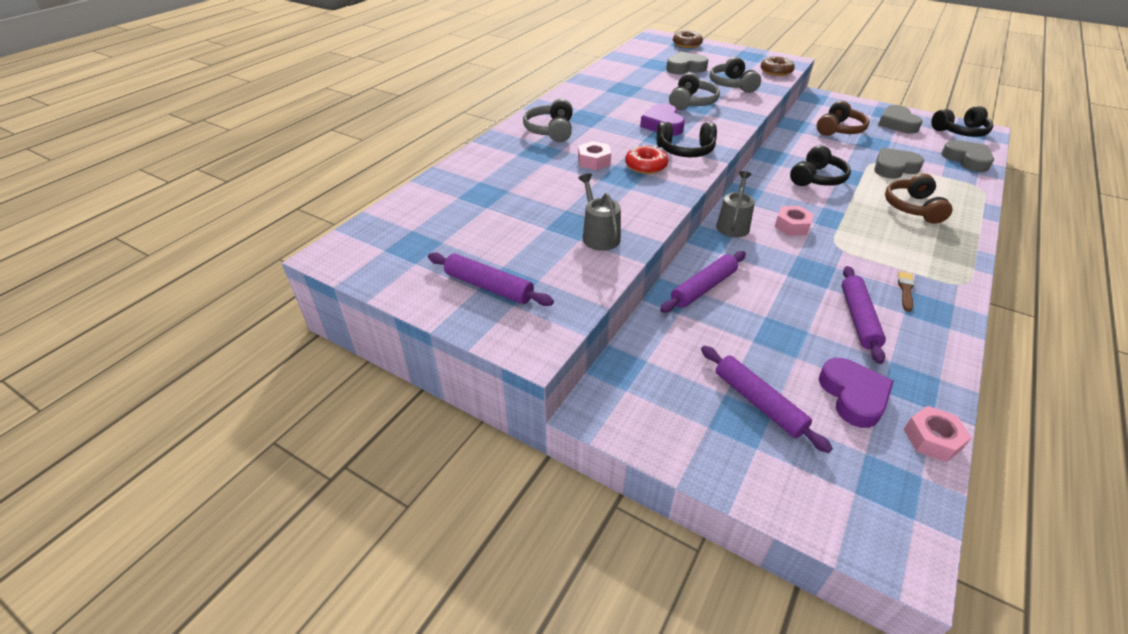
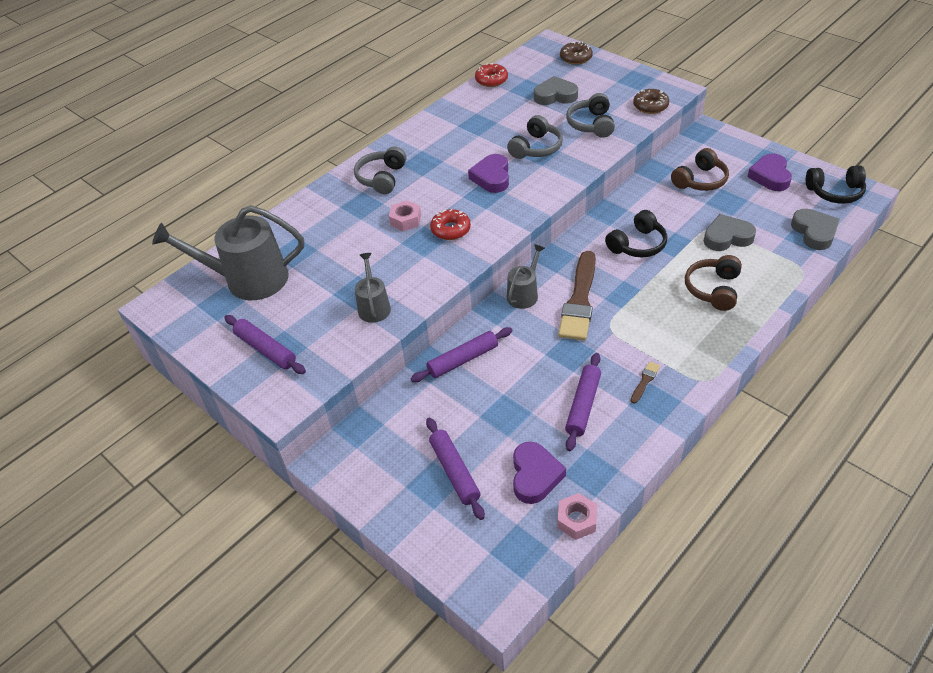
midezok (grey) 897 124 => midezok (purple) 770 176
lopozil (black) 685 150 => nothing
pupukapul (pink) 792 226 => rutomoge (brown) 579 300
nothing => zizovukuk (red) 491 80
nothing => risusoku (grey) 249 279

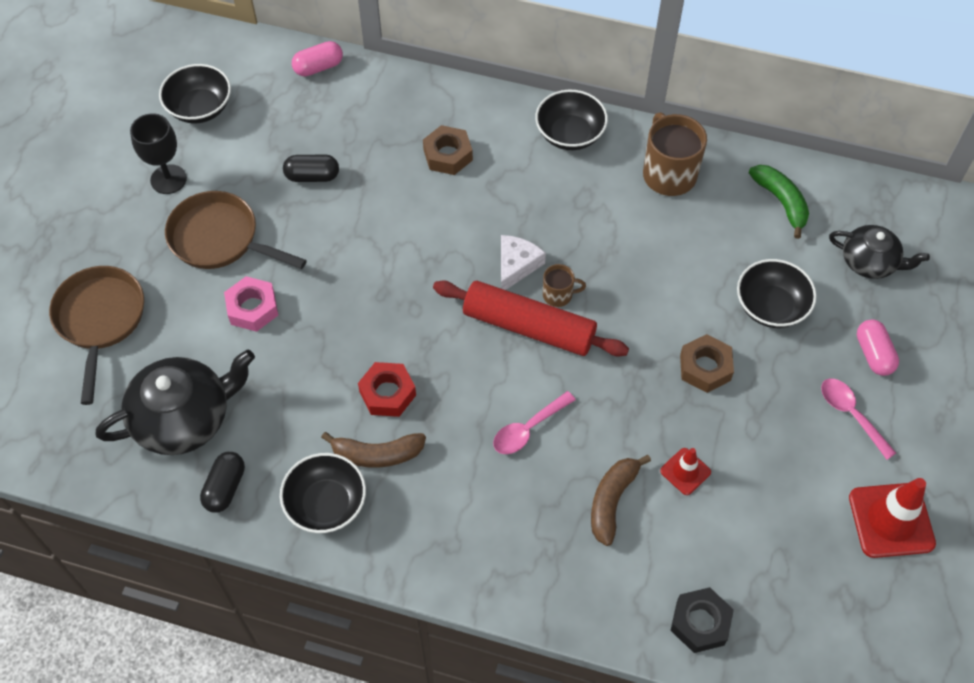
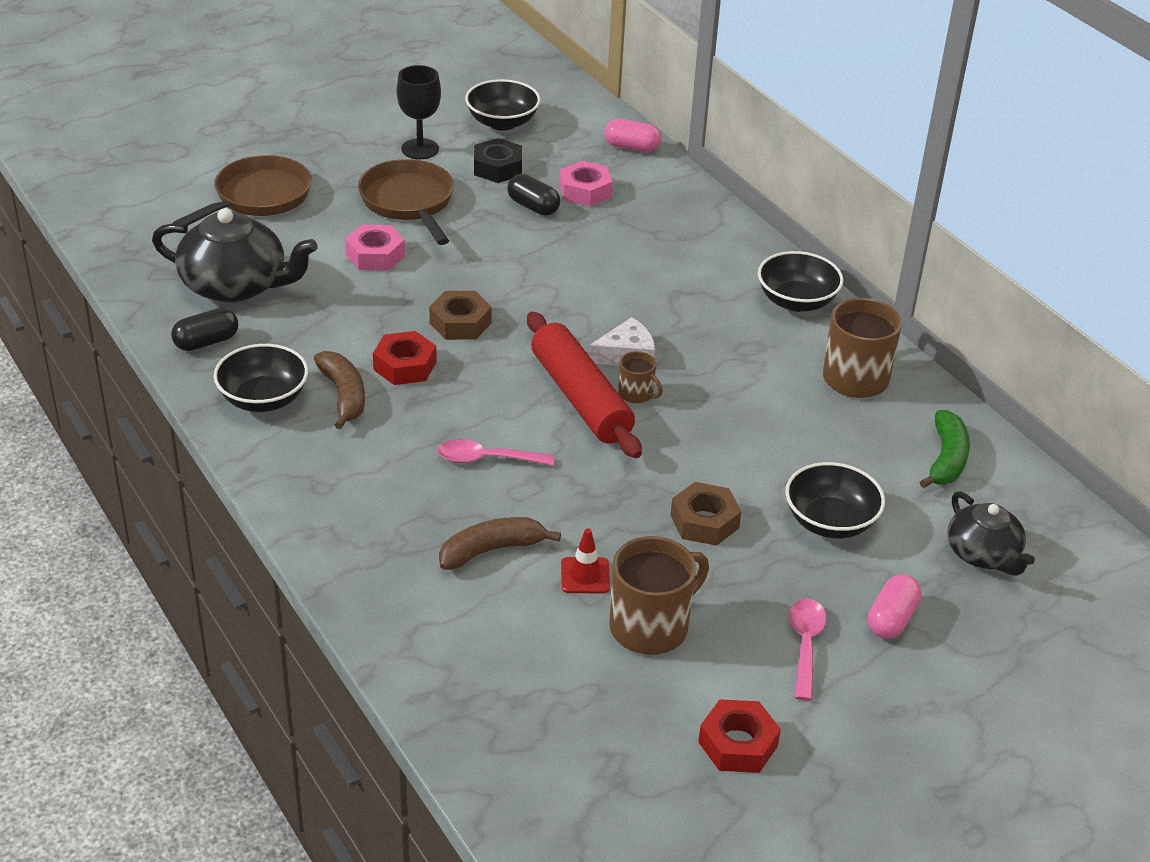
pupukapul (brown) 448 155 => pupukapul (brown) 460 323, shifted
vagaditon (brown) 377 454 => vagaditon (brown) 343 395, 150 degrees counterclockwise
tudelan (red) 891 520 => pupukapul (red) 738 744
pupukapul (black) 700 623 => pupukapul (black) 497 168, shifted
nothing => pupukapul (pink) 585 191
nothing => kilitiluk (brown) 651 627

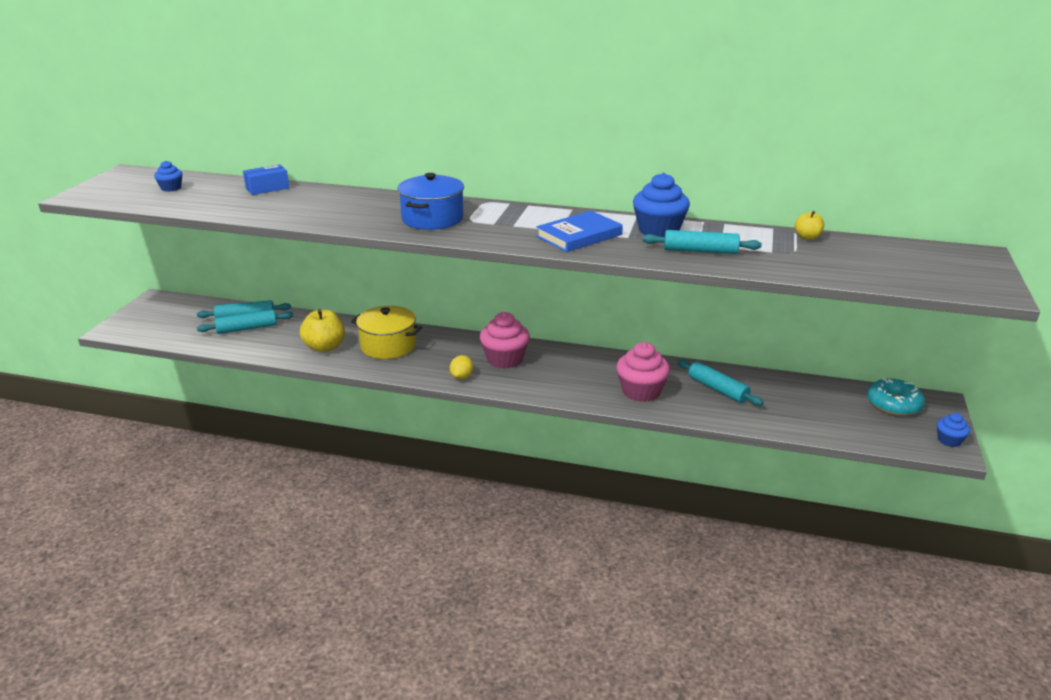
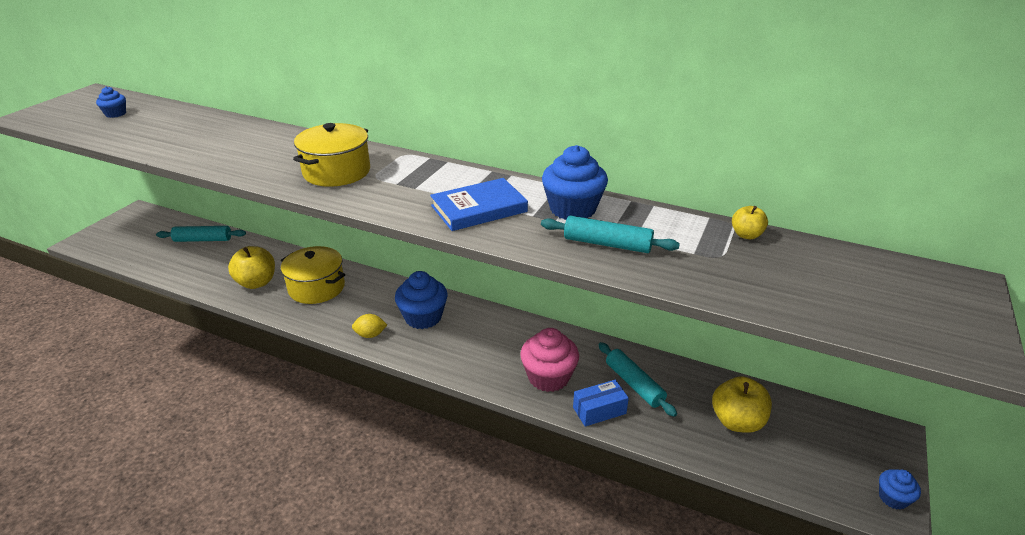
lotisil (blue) 267 188 => lotisil (blue) 599 410, shifted
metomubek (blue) 432 219 => metomubek (yellow) 336 172
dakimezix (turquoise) 247 328 => nothing
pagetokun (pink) 505 359 => pagetokun (blue) 423 317
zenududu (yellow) 461 377 => zenududu (yellow) 370 335, 60 degrees clockwise
zizovukuk (turquoise) 893 404 => nothing
nothing => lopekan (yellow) 737 421

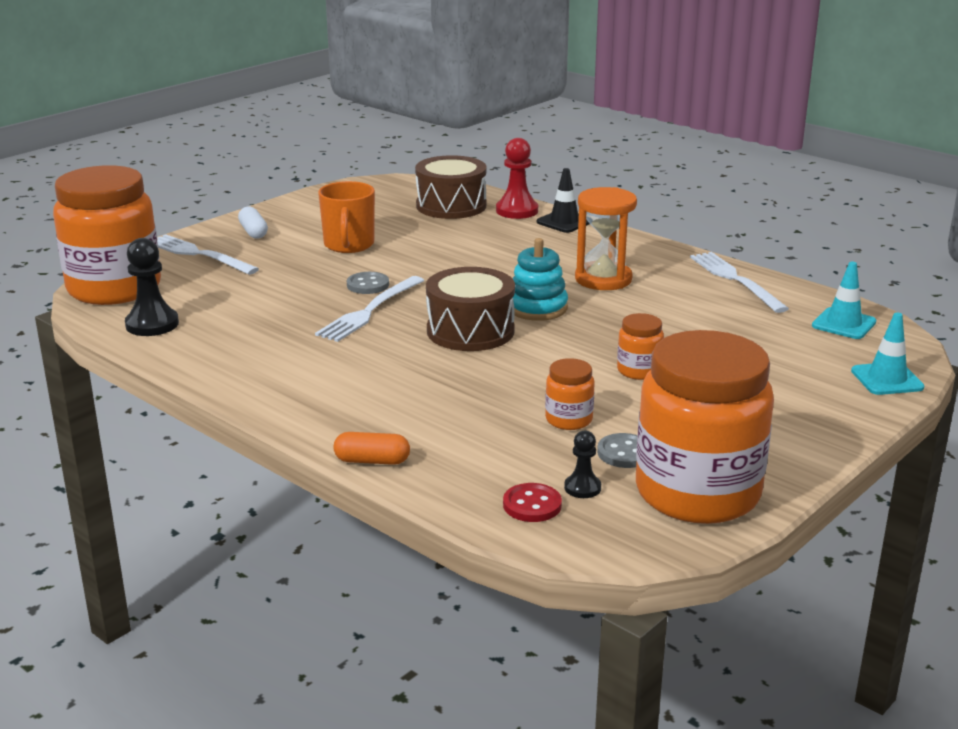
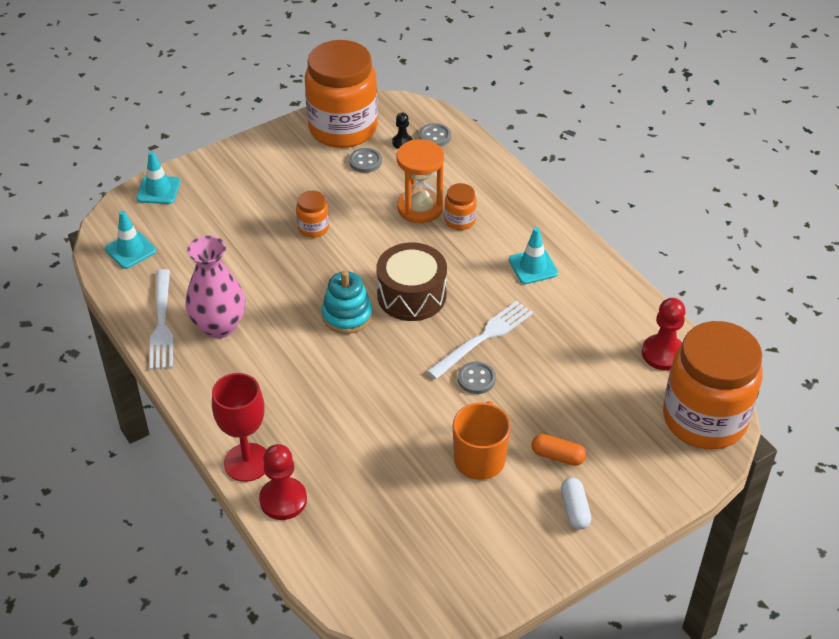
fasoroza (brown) 451 206 => nothing
tudelan (black) 564 222 => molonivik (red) 247 462
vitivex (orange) 603 279 => vitivex (orange) 420 208, shifted
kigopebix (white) 199 254 => nothing
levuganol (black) 152 324 => levuganol (red) 663 354
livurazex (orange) 568 420 => livurazex (orange) 460 221, shifted
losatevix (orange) 372 461 => losatevix (orange) 557 456, shifted
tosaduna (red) 532 505 => tosaduna (grey) 435 136
nothing => tudelan (turquoise) 533 266
nothing => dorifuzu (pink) 219 326

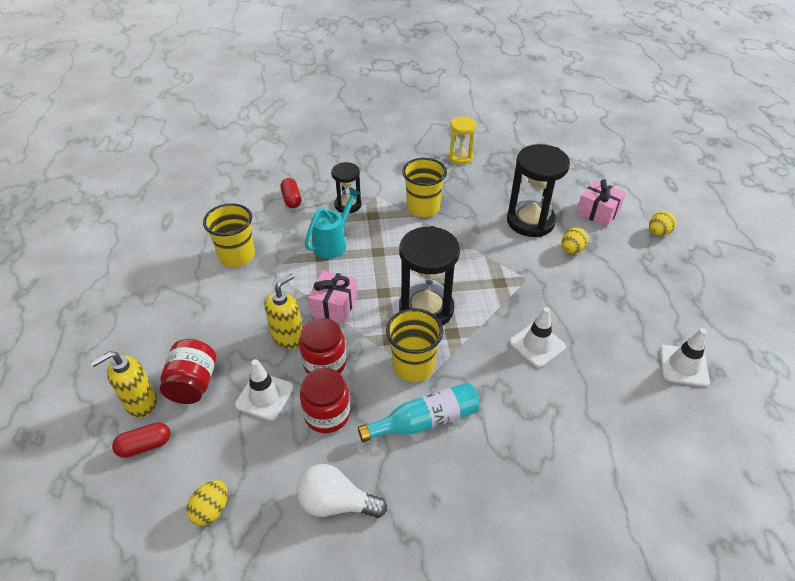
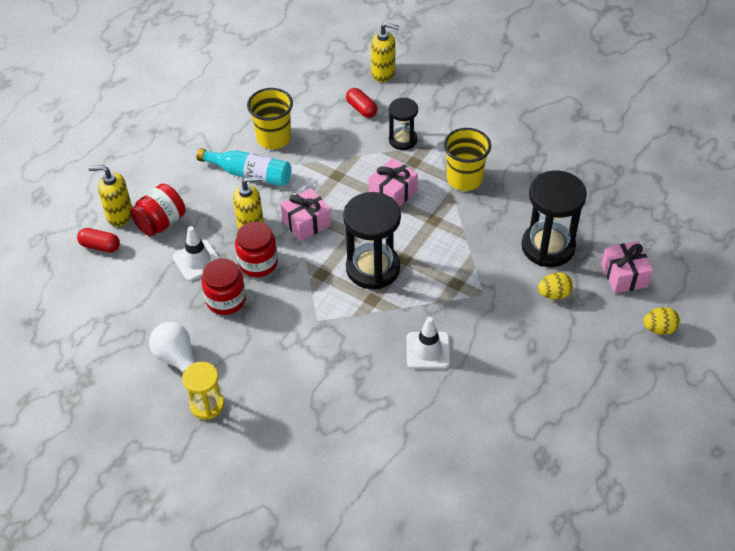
vitivex (yellow) 460 157 => vitivex (yellow) 207 405, shifted
losatevix (red) 291 199 => losatevix (red) 361 109, 60 degrees counterclockwise
risusoku (turquoise) 333 243 => nothing
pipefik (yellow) 413 366 => nothing
tudelan (white) 683 366 => nothing
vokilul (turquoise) 425 421 => vokilul (turquoise) 249 174, shifted
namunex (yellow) 211 510 => nothing
nothing => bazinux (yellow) 383 73
nothing => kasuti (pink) 393 193

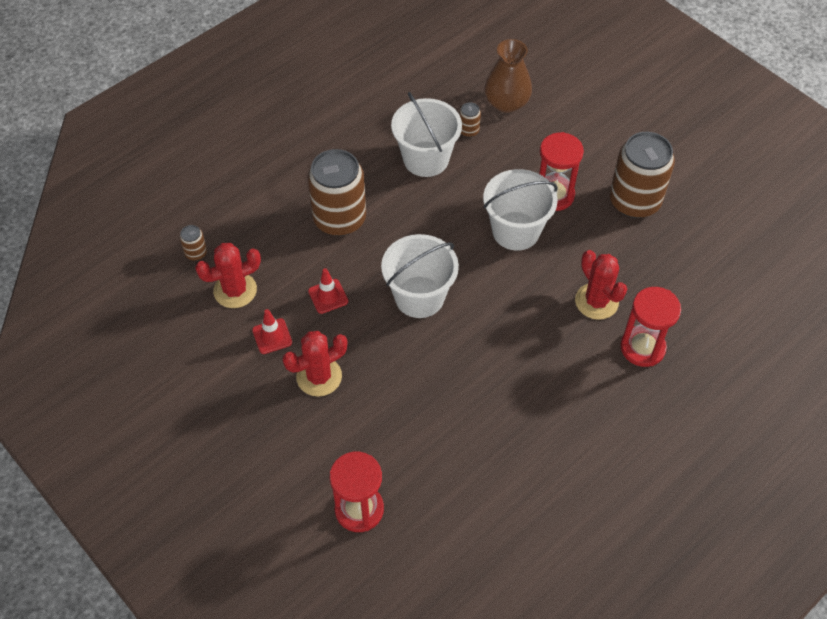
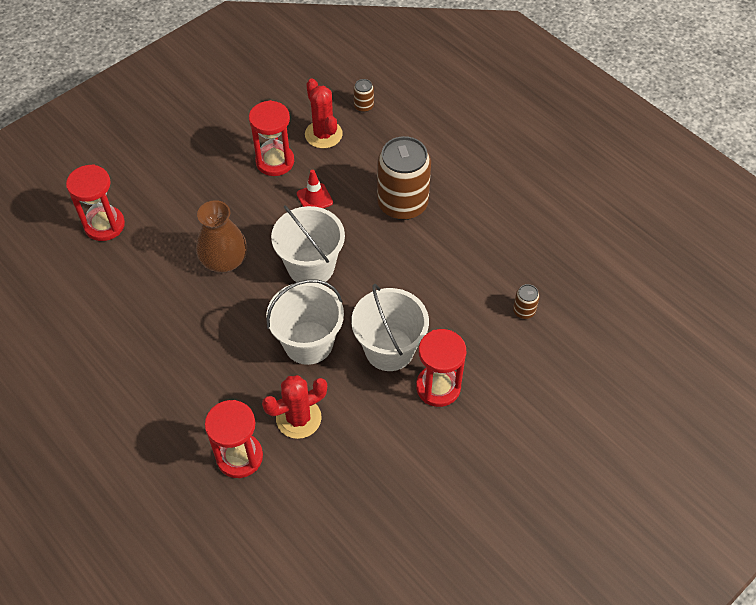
dorifuzu (brown) 506 103 => dorifuzu (brown) 224 260, shifted
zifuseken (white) 426 159 => zifuseken (white) 308 343, shifted
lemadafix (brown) 634 201 => nothing
tudelan (red) 272 336 => vitivex (red) 275 161
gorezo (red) 319 377 => nothing

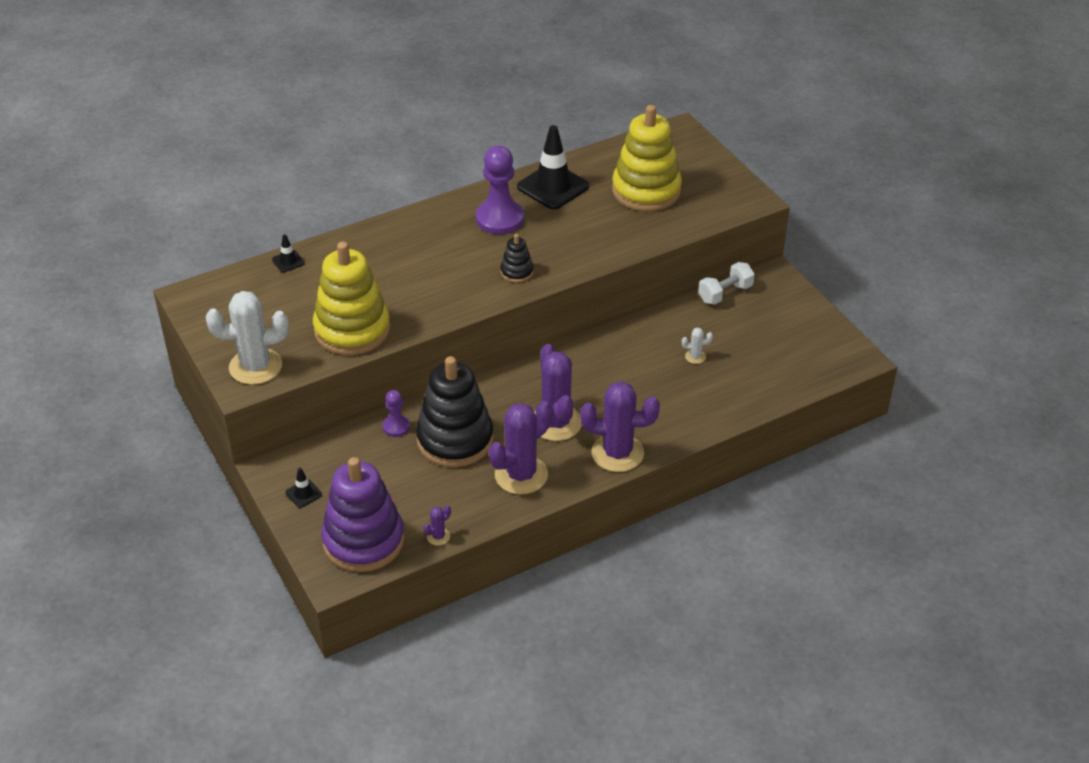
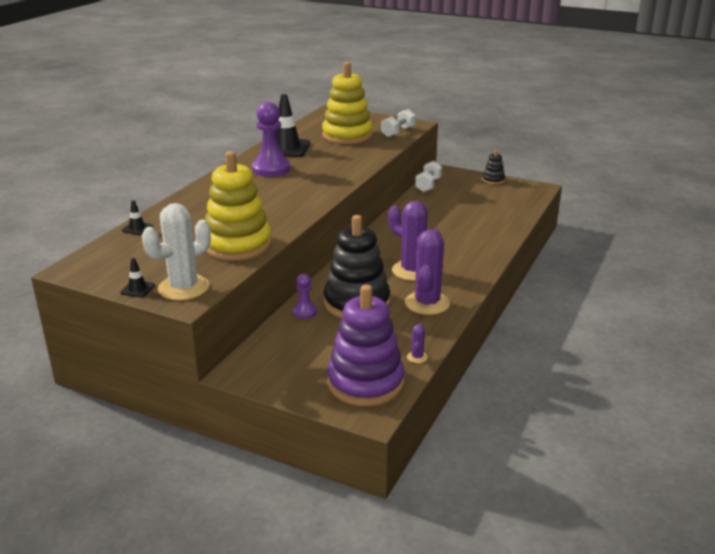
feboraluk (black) 517 272 => feboraluk (black) 493 180, shifted
gorezo (white) 695 356 => nothing
gorezo (purple) 617 453 => nothing
tudelan (black) 303 493 => tudelan (black) 137 289, shifted
nothing => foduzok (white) 398 132

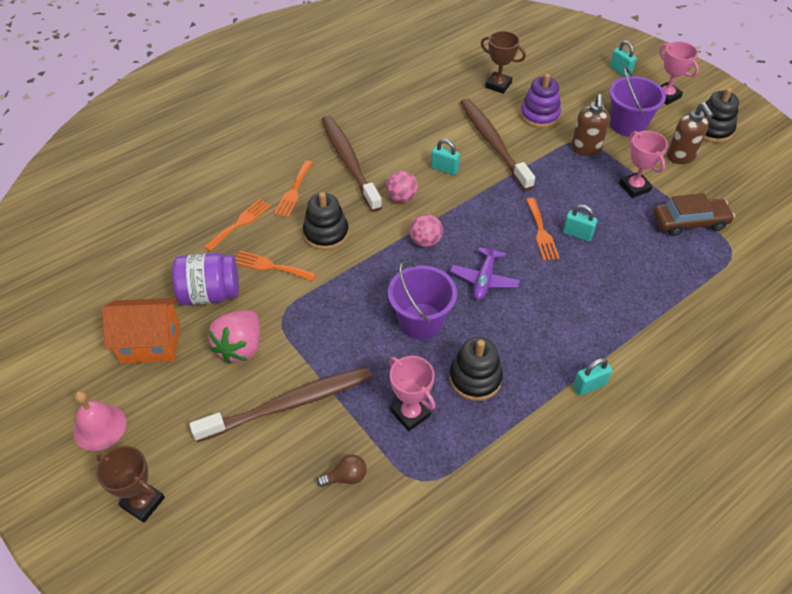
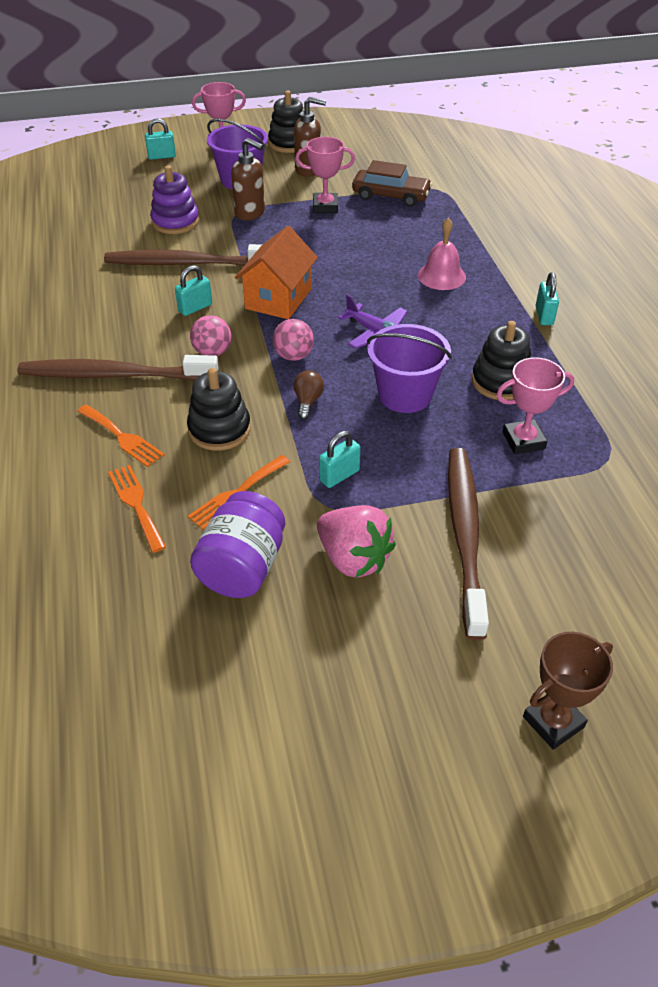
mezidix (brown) 498 85 => nothing
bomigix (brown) 689 222 => bomigix (brown) 391 196, 90 degrees clockwise
kigopebix (orange) 541 231 => nothing
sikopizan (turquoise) 577 234 => sikopizan (turquoise) 339 476, shifted
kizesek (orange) 150 343 => kizesek (orange) 278 299, shifted
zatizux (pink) 100 427 => zatizux (pink) 441 276, shifted
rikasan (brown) 346 477 => rikasan (brown) 308 401, shifted

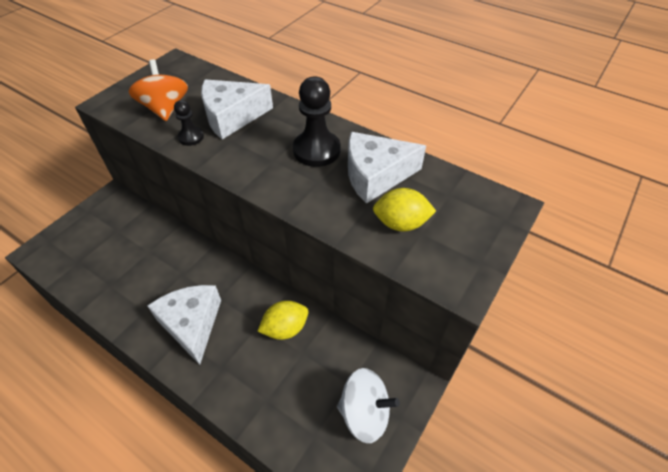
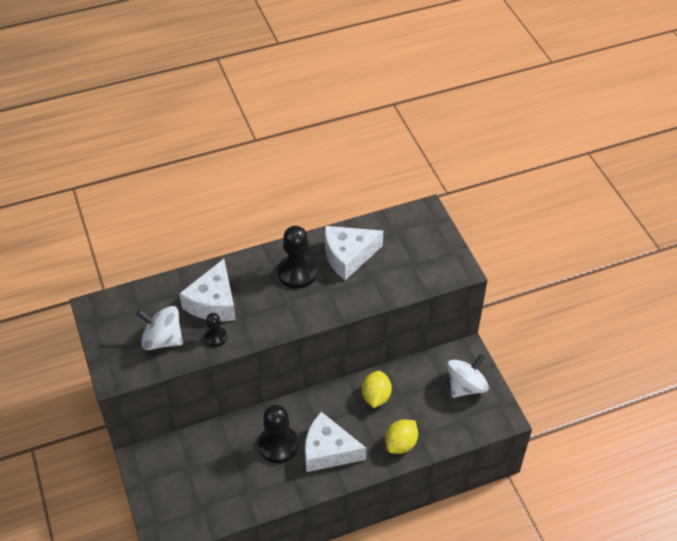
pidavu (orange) 165 109 => pidavu (white) 163 339
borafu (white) 375 175 => borafu (white) 348 256, 45 degrees clockwise
zenududu (yellow) 401 223 => zenududu (yellow) 401 444, shifted
nothing => levuganol (black) 278 445

